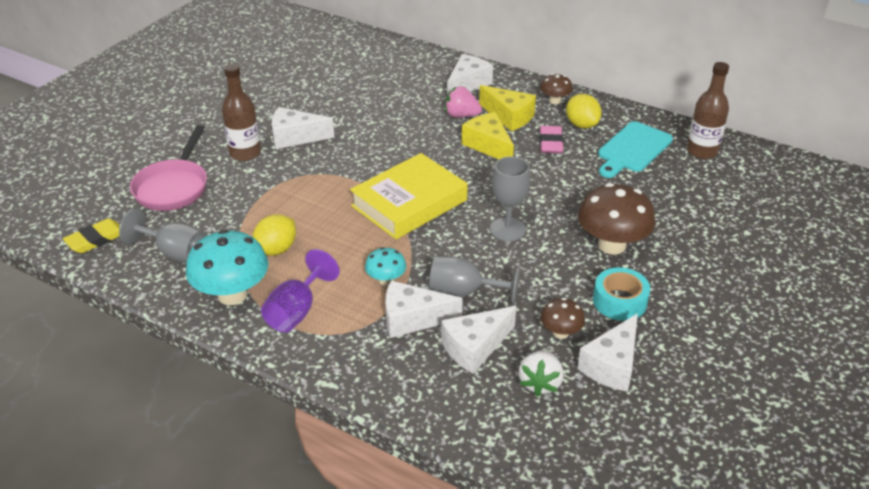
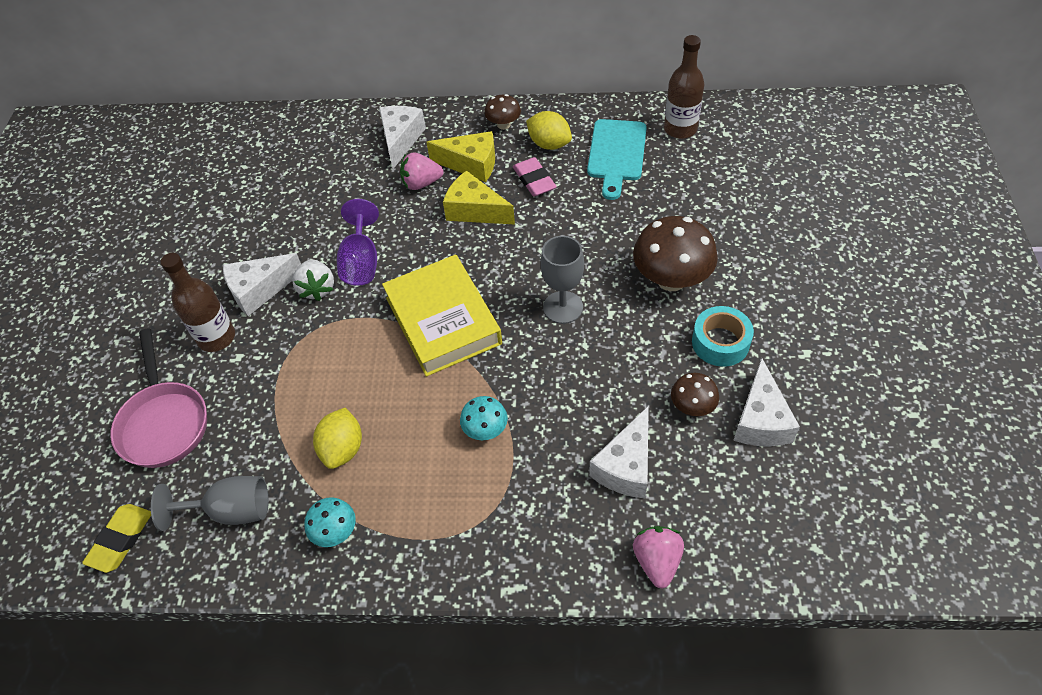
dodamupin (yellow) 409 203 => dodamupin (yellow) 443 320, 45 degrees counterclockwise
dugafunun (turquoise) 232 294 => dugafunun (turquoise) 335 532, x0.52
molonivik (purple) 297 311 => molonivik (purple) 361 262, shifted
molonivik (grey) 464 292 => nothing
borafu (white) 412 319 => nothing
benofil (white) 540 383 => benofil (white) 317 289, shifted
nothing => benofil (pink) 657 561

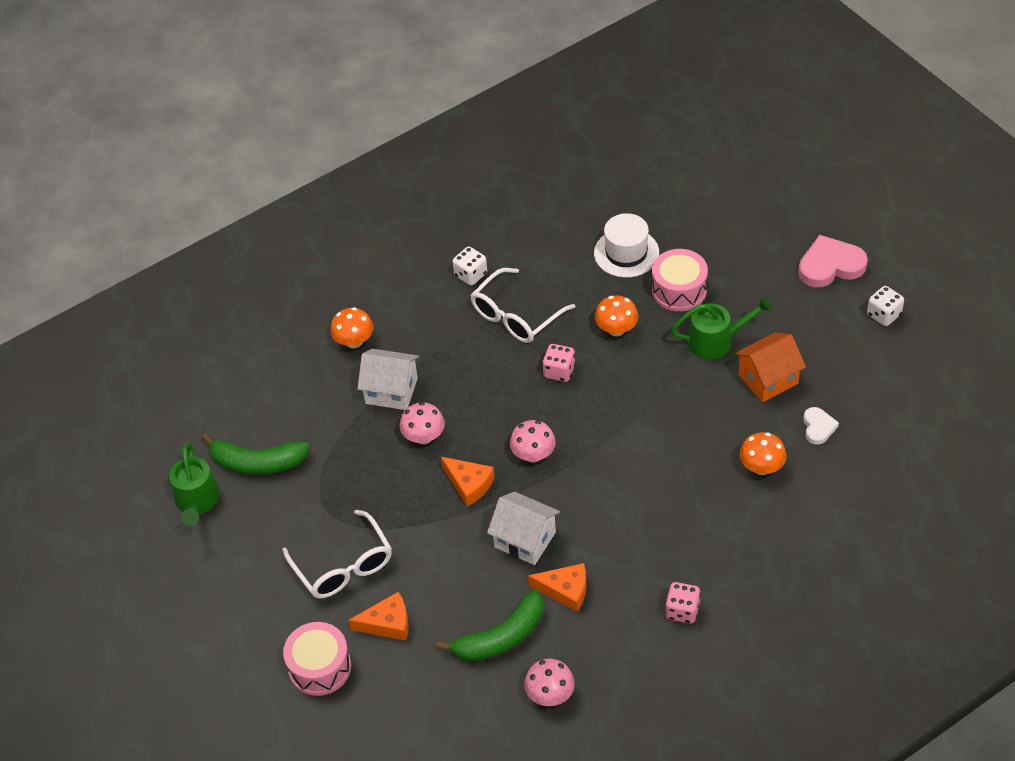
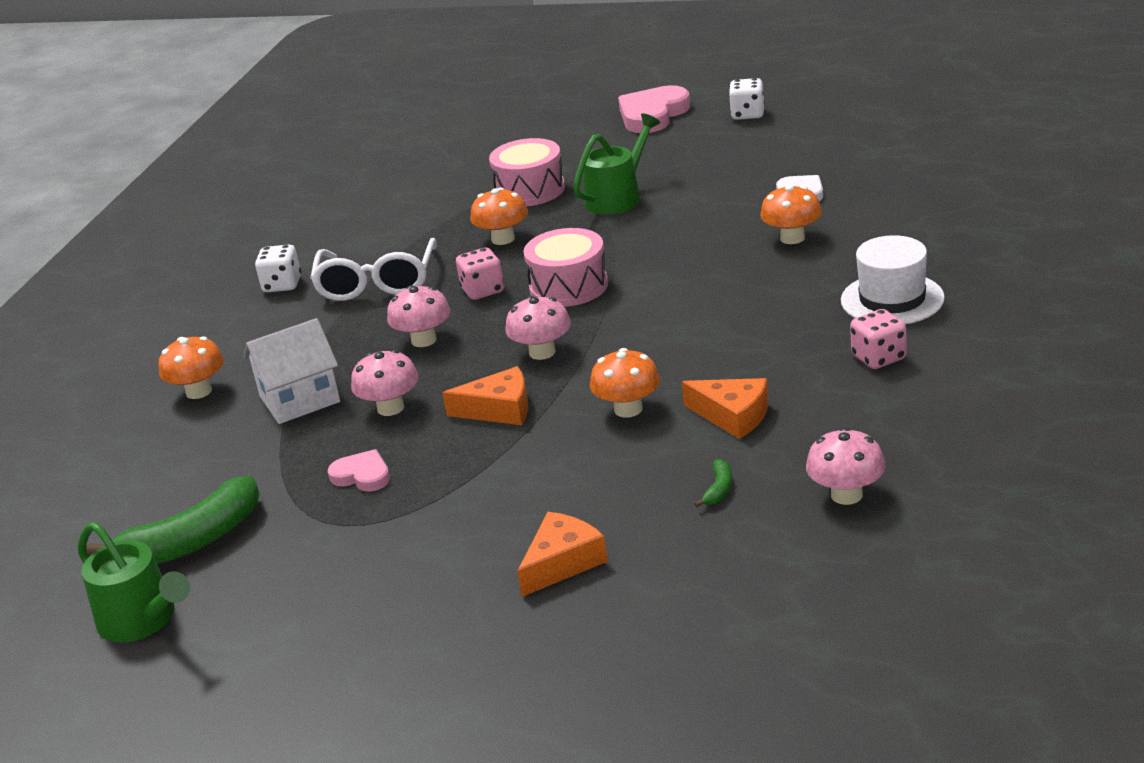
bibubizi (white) 626 253 => bibubizi (white) 892 299, shifted
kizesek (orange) 768 379 => nothing
kizesek (white) 525 539 => dugafunun (orange) 628 409
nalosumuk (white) 343 566 => nothing
borafu (orange) 565 590 => borafu (orange) 733 416, 60 degrees clockwise
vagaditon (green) 501 637 => vagaditon (green) 719 489, x0.41
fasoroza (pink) 320 667 => fasoroza (pink) 569 286, shifted
nothing => dugafunun (pink) 424 340
nothing => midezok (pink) 362 475

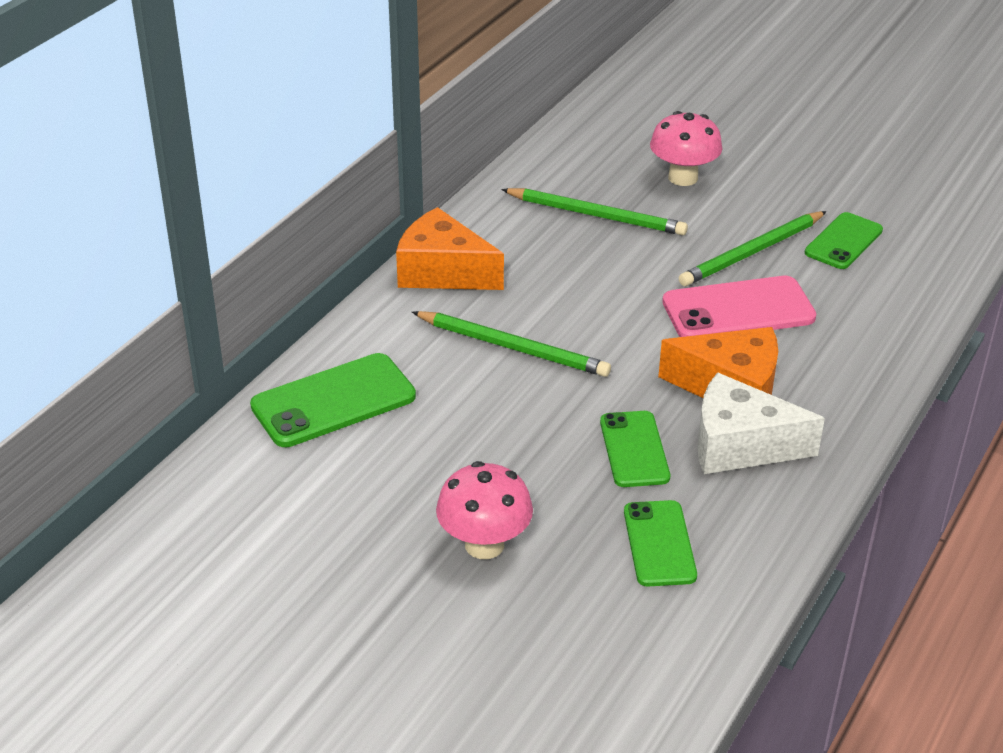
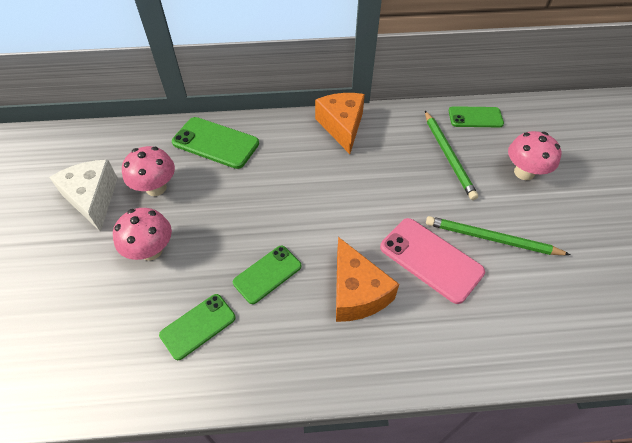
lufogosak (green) 843 241 => lufogosak (green) 475 117, shifted
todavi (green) 513 347 => nothing
borafu (white) 740 445 => borafu (white) 93 199, shifted
nothing => dugafunun (pink) 156 188

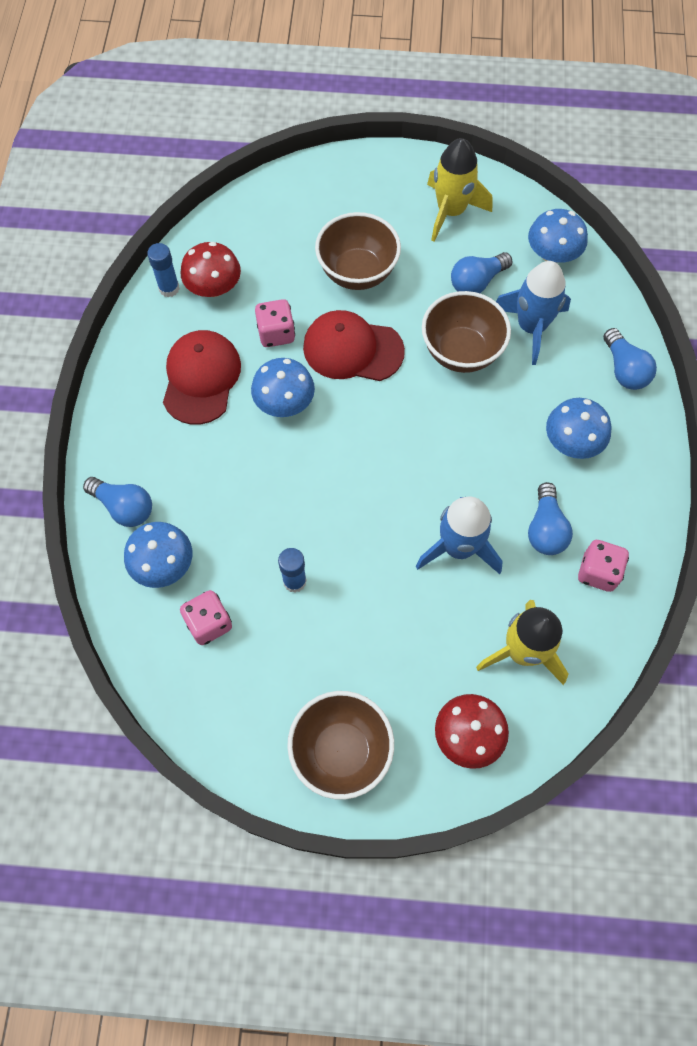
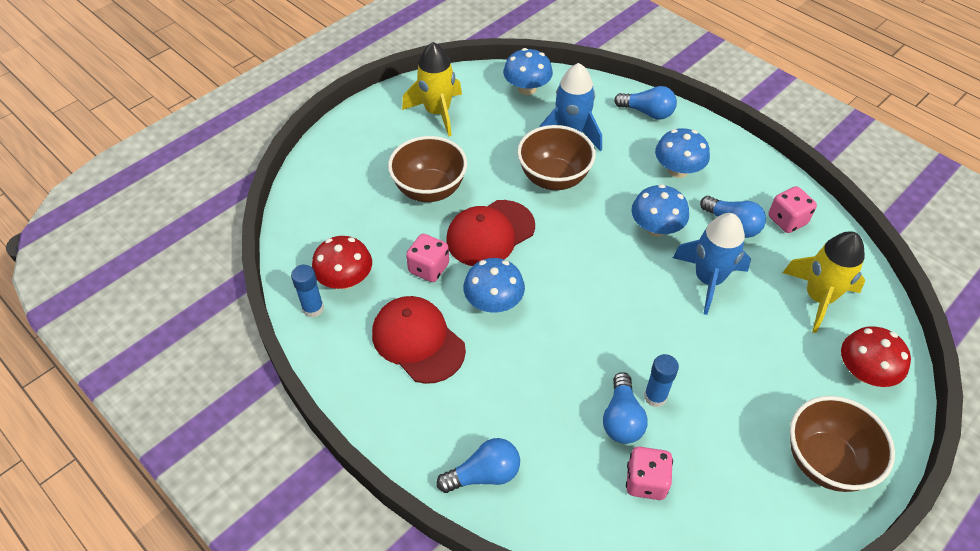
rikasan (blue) 477 282 => rikasan (blue) 622 418, shifted
dugafunun (blue) 163 565 => dugafunun (blue) 656 228, shifted

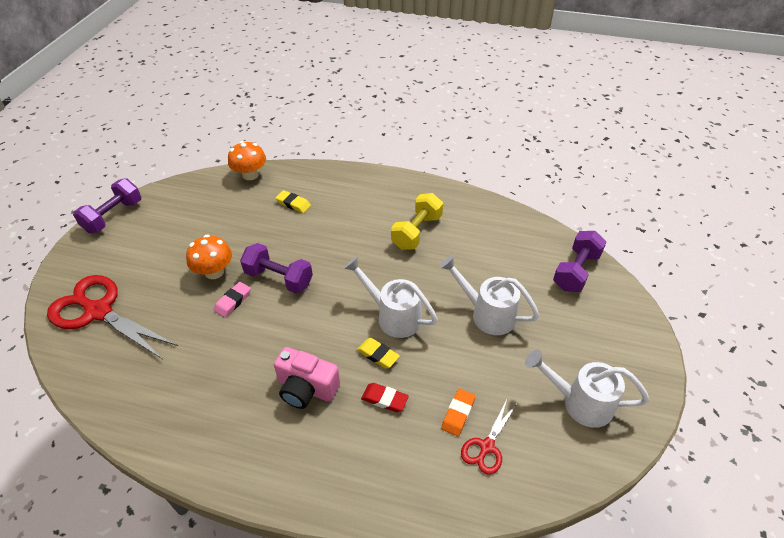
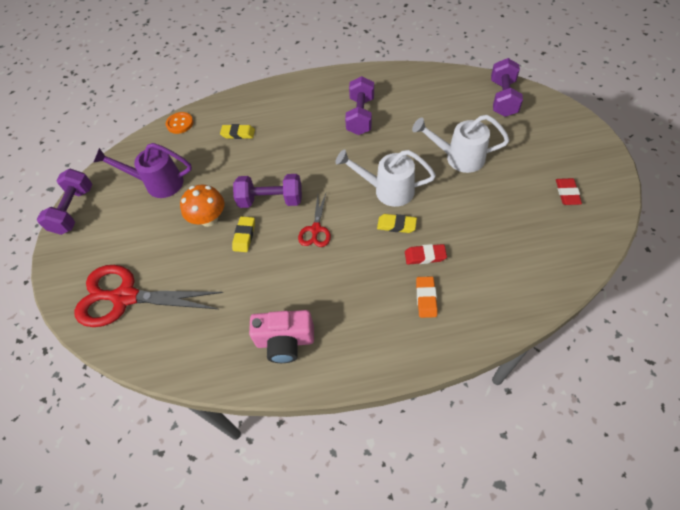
dugafunun (orange) 250 175 => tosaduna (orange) 180 124
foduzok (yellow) 417 232 => foduzok (purple) 360 116
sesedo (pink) 233 301 => sesedo (yellow) 244 236
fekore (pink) 306 388 => fekore (pink) 285 341, shifted
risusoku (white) 580 402 => sesedo (red) 567 193
sesedo (orange) 458 414 => sesedo (orange) 426 298, shifted
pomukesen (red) 486 446 => pomukesen (red) 315 229, shifted
nothing => risusoku (purple) 158 183

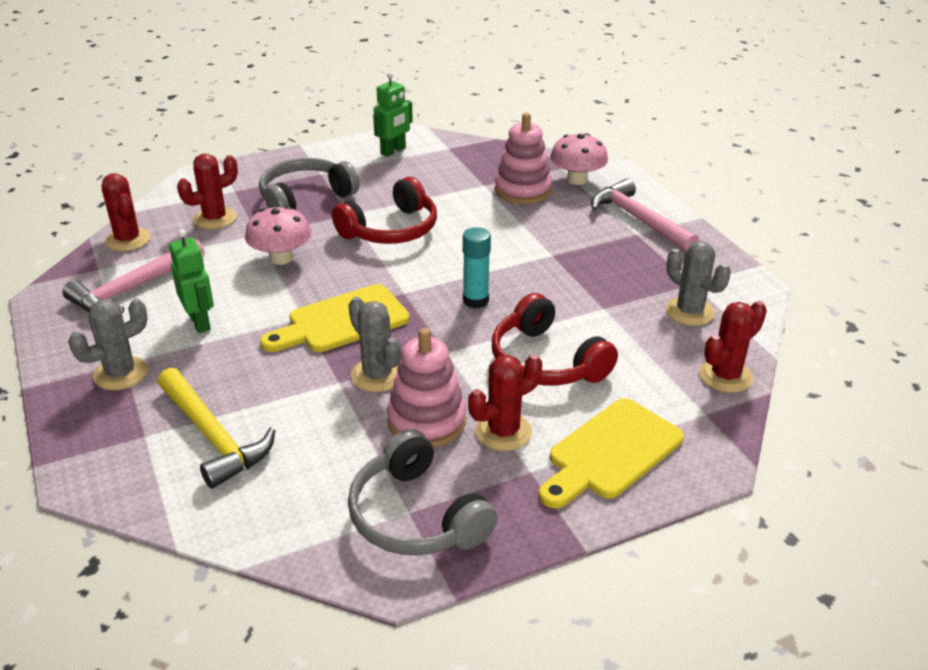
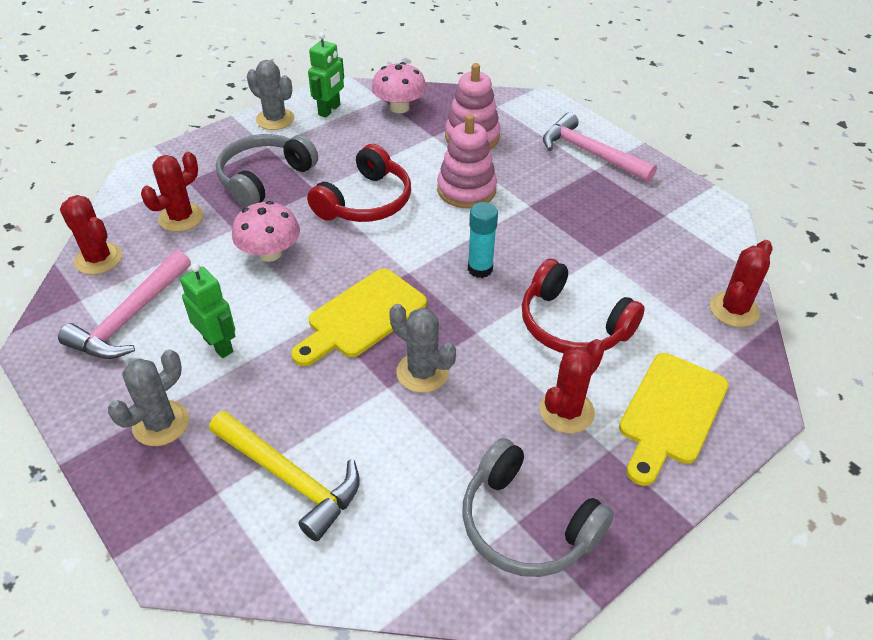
dugafunun (pink) 577 179 => dugafunun (pink) 399 107, shifted
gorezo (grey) 689 312 => gorezo (grey) 275 119, shifted
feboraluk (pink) 426 421 => feboraluk (pink) 466 190, shifted

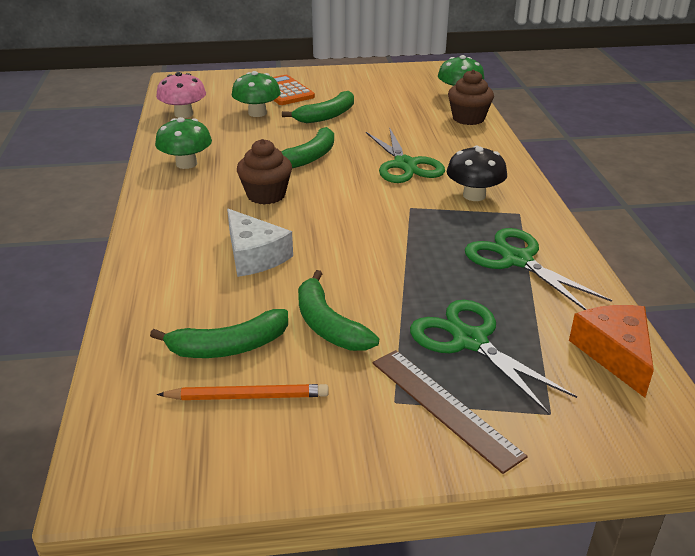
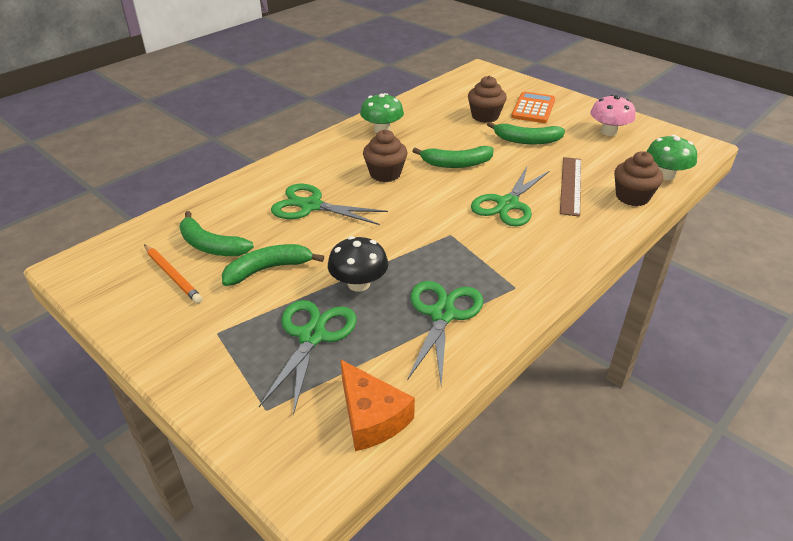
dugafunun (green) 257 113 => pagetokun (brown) 485 116
dugafunun (pink) 183 114 => dugafunun (pink) 608 131, shifted
dugafunun (black) 474 195 => dugafunun (black) 359 284, shifted
borafu (white) 254 255 => pomukesen (green) 311 206
vagaditon (green) 328 325 => vagaditon (green) 268 269, 45 degrees clockwise
borafu (orange) 615 353 => borafu (orange) 371 417, 105 degrees clockwise
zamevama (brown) 444 407 => zamevama (brown) 571 185, shifted

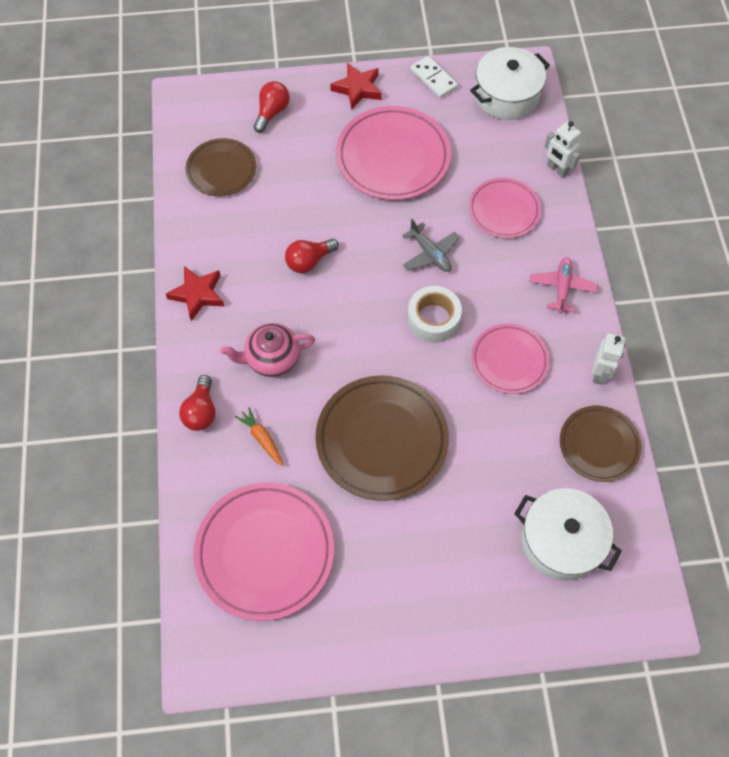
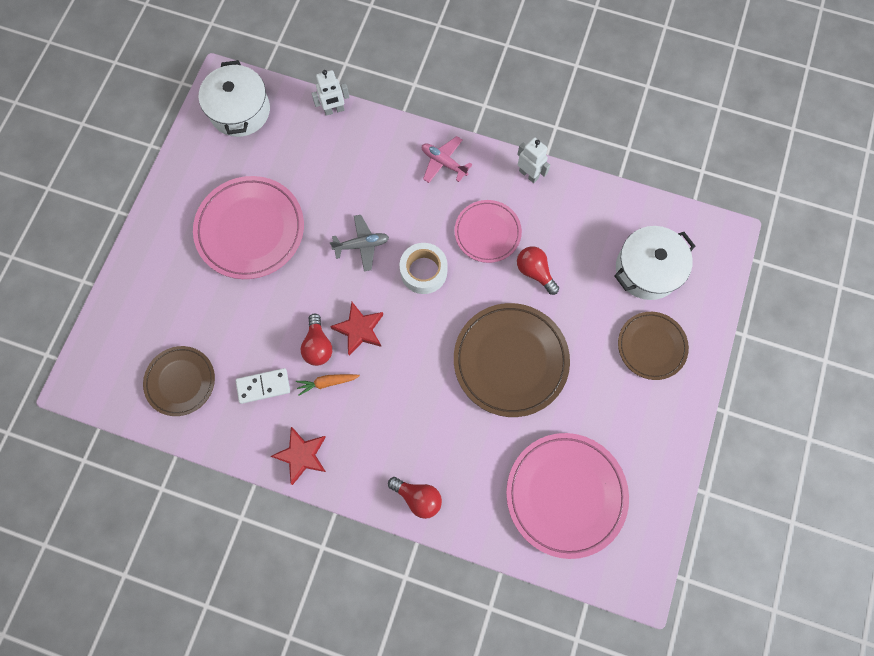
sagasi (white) 433 79 => sagasi (white) 263 386, shifted
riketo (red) 357 89 => riketo (red) 359 330, shifted
rikasan (red) 272 112 => rikasan (red) 535 272, shifted
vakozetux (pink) 504 210 => nothing
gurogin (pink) 271 358 => nothing
vakozetux (brown) 599 445 => vakozetux (brown) 651 346, shifted
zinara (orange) 262 439 => zinara (orange) 327 382, shifted

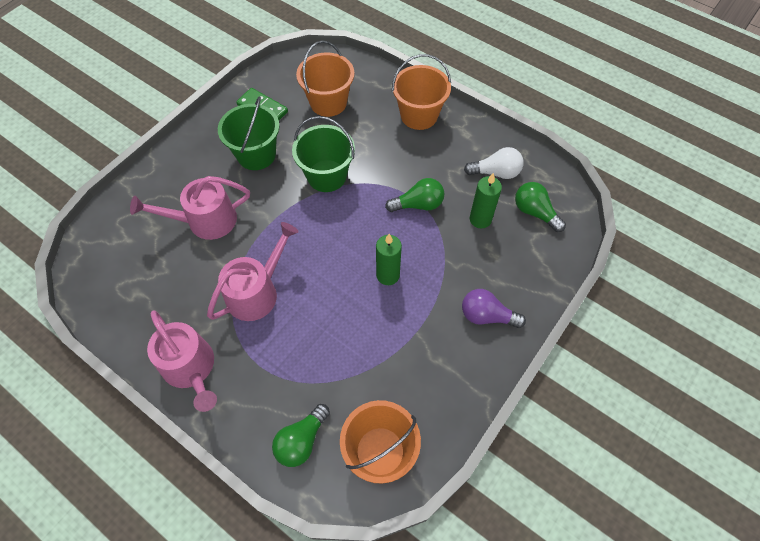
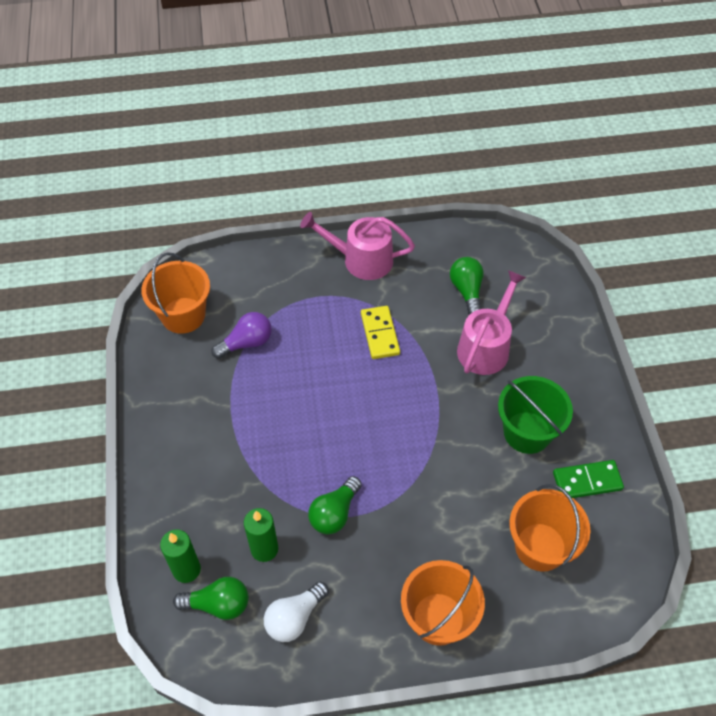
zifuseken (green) 327 176 => nothing
risusoku (pink) 256 292 => sagasi (yellow) 380 334
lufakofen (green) 388 275 => lufakofen (green) 186 569, shifted
rikasan (purple) 486 316 => rikasan (purple) 247 343, shifted
rikasan (green) 301 441 => rikasan (green) 467 291, shifted

